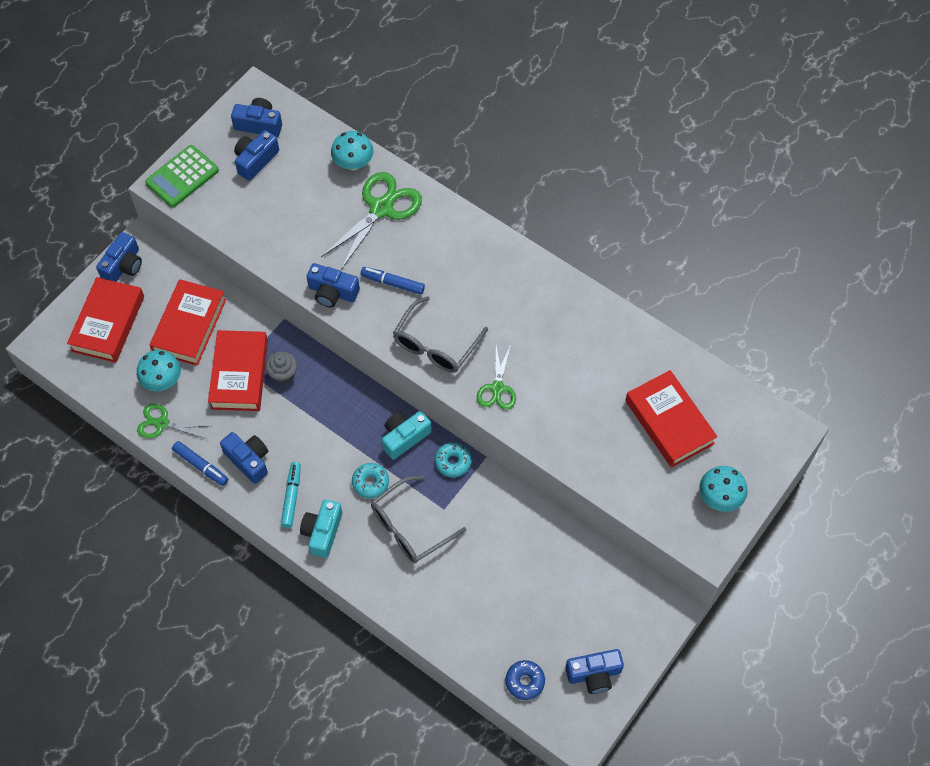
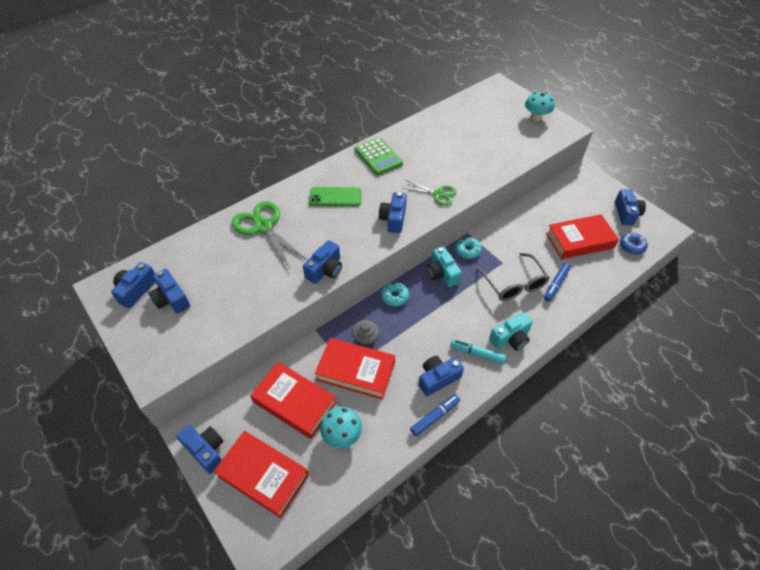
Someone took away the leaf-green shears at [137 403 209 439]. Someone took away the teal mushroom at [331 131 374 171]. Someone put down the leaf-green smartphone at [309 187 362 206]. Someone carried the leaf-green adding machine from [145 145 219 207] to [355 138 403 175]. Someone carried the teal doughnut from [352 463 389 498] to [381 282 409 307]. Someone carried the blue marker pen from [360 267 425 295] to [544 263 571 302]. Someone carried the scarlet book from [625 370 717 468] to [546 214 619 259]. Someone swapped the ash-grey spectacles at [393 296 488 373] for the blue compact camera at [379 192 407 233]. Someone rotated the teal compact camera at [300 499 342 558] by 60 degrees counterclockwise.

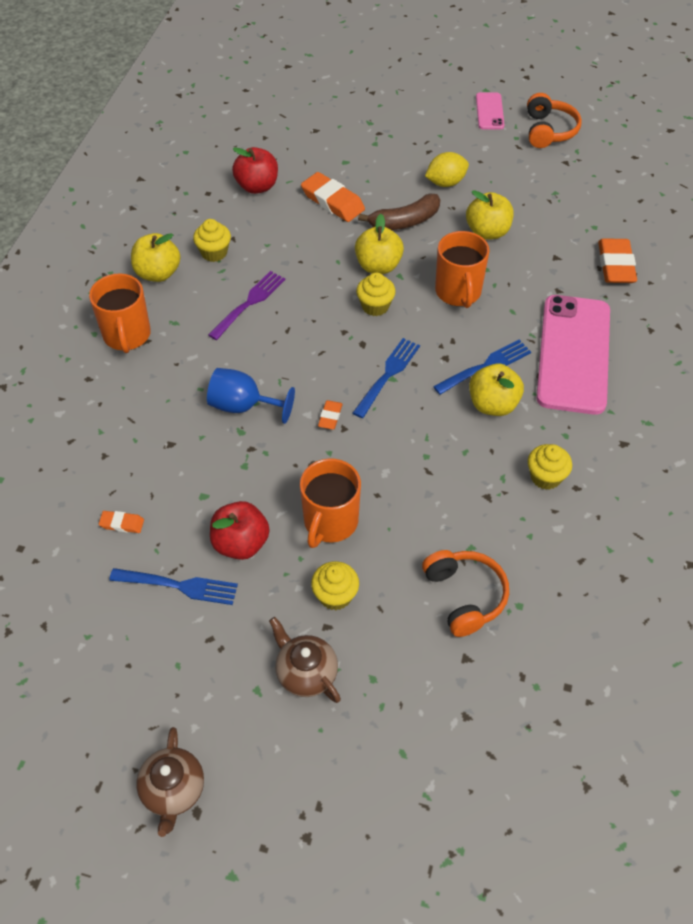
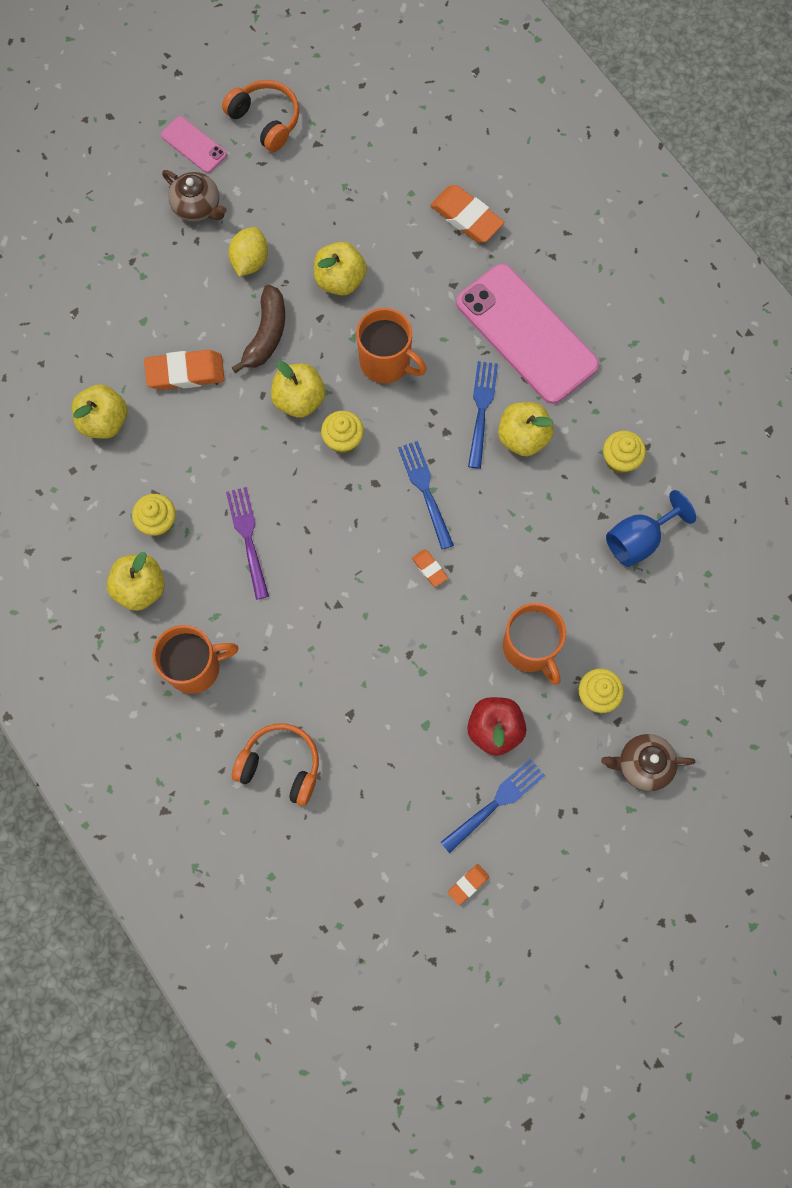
Someone carried the orange-coloured gum eraser from [99 511 144 533] to [448 864 489 905]. Someone carried the dark brown teapot from [136 727 204 837] to [162 170 227 222]. Someone carried the blue chalice from [207 368 295 424] to [606 490 696 567]. Someone carried the orange-coloured over-ear headphones from [422 550 509 637] to [232 723 319 806]. Someone repainted the scarlet toy apple at [232 147 278 194], which became the bright yellow toy apple at [72 384 128 439]. Someone rotated the orange-coloured coffee mug at [89 273 151 353] by 45 degrees counterclockwise.

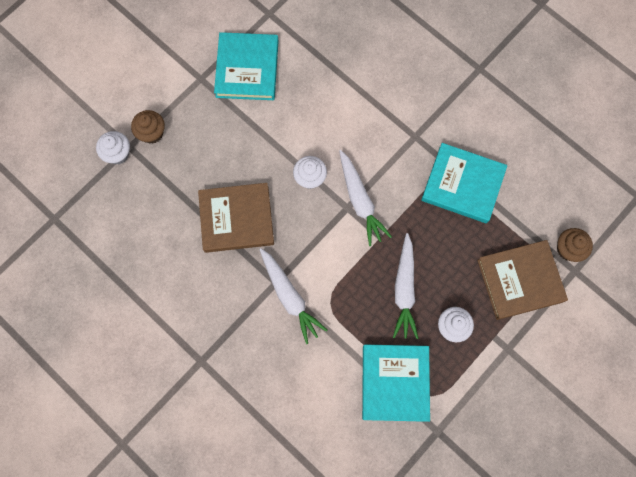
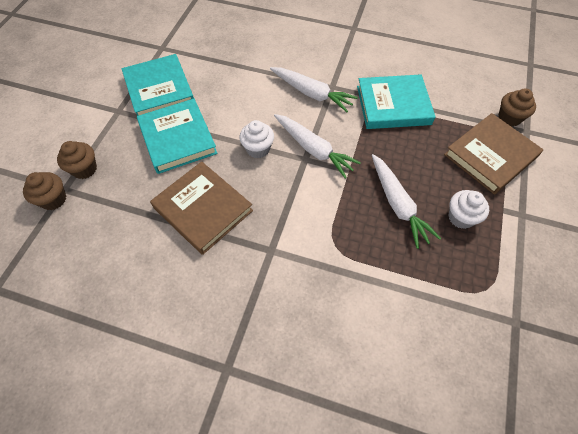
Someone carried the pure white root vegetable from [259 248 328 344] to [270 67 358 112]. Someone carried the teal book from [362 345 430 422] to [137 99 218 174]. Someone repainted the pure white muffin at [96 131 130 164], which became the dark brown muffin at [23 172 66 210]. Someone rotated the dark brown book at [198 183 274 253] by 75 degrees clockwise.

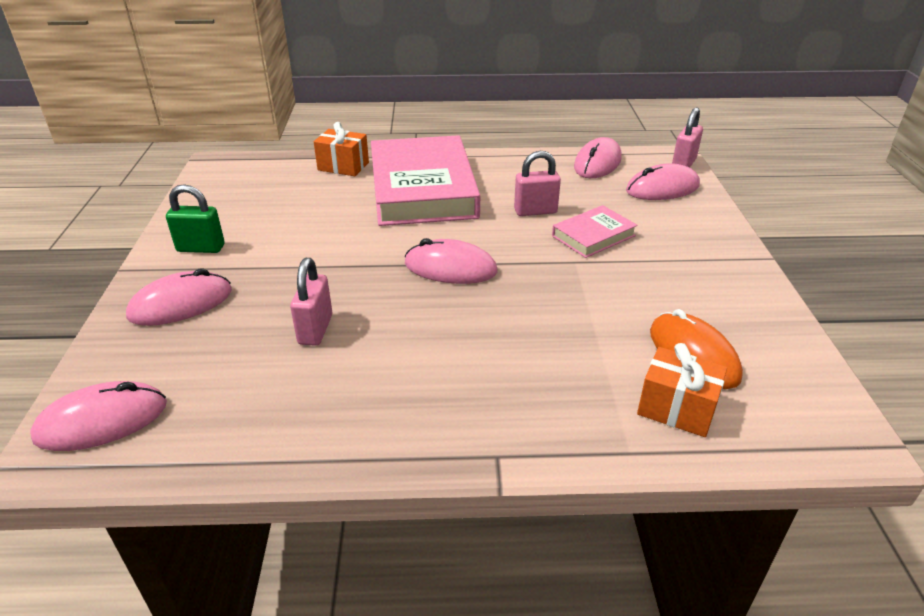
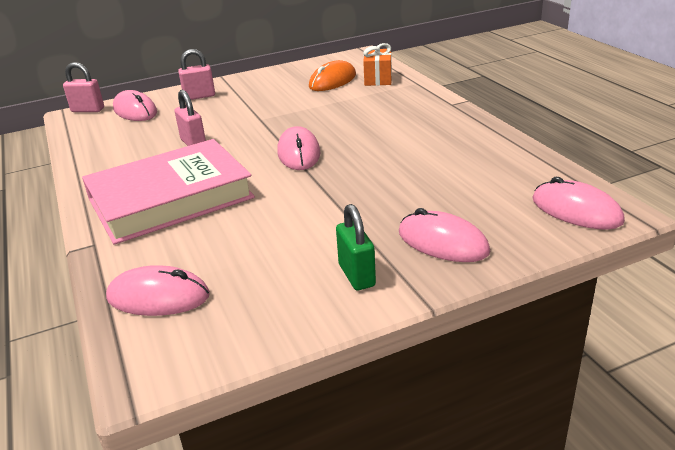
Someone took away the orange-coloured wrapped gift at [314 122 369 176]. Someone took away the pink book at [552 205 638 258]. Someone carried the pink lock from [290 258 332 346] to [178 49 215 100]. Someone carried the pink PC mouse from [574 137 622 178] to [106 265 210 316].

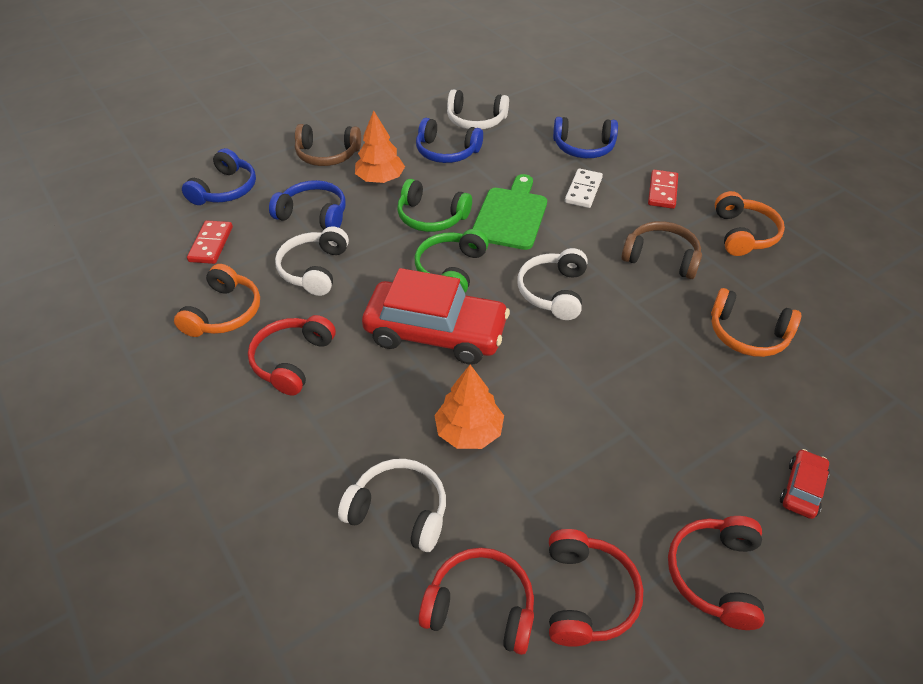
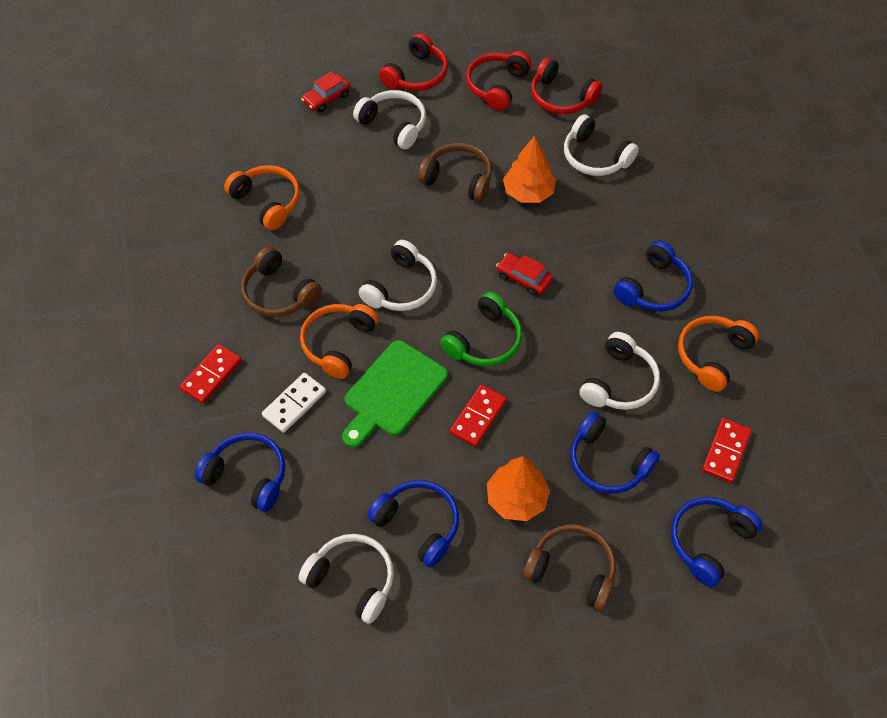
Someone put down the pure white over-ear headphones at [353 90 426 149]. Someone put down the dark brown over-ear headphones at [418 143 492 202]. Someone carried the orange-coloured over-ear headphones from [715 191 785 256] to [300 304 379 379]. Someone swapped the leaf-green over-ear headphones at [397 179 472 232] for the scarlet domino at [450 384 507 447]. Someone repainted the scarlet over-ear headphones at [248 315 336 395], which became the blue over-ear headphones at [614 241 693 311]. Someone scaled the scarlet car at [362 268 510 365] by 0.44.

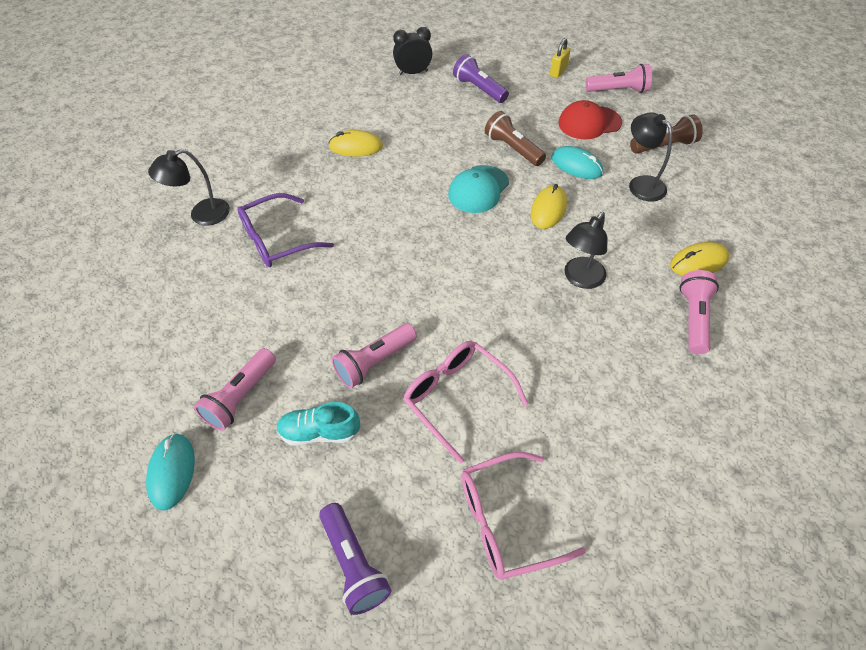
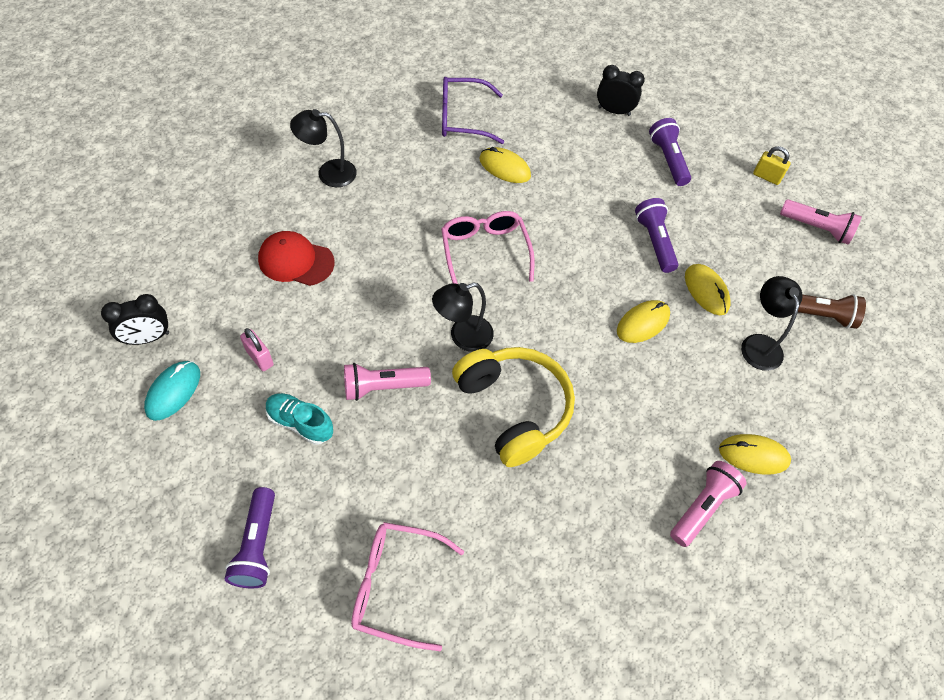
Someone took away the teal cap at [448 165 509 213]. Someone put down the ebony clock at [101 294 169 345]. Someone put down the bright yellow over-ear headphones at [452 347 575 467]. Someone carried the violet spectacles from [237 193 334 267] to [442 77 504 144]. Someone carried the pink spectacles from [403 341 528 464] to [441 211 535 284]. Someone carried the scarlet cap from [558 100 622 139] to [258 231 335 286]. Someone carried the ebony lamp from [564 212 607 289] to [432 283 494 352]. Someone swapped the pink flashlight at [194 348 276 431] for the pink lock at [240 328 274 371]. Someone repainted the dark brown flashlight at [485 111 546 166], which became the violet flashlight at [635 198 678 273]. Someone repainted the teal PC mouse at [551 146 603 179], which became the bright yellow PC mouse at [685 264 731 315]. Someone rotated the bright yellow lock at [550 38 571 78] by 60 degrees clockwise.

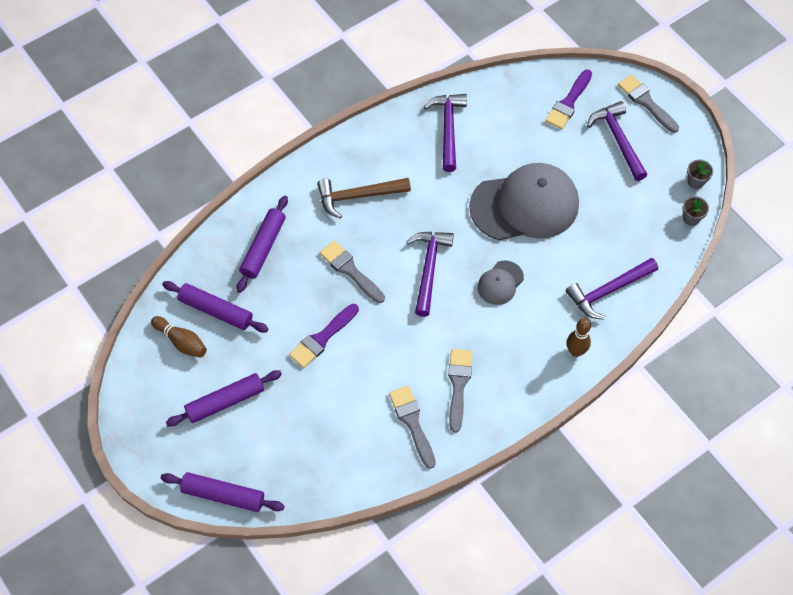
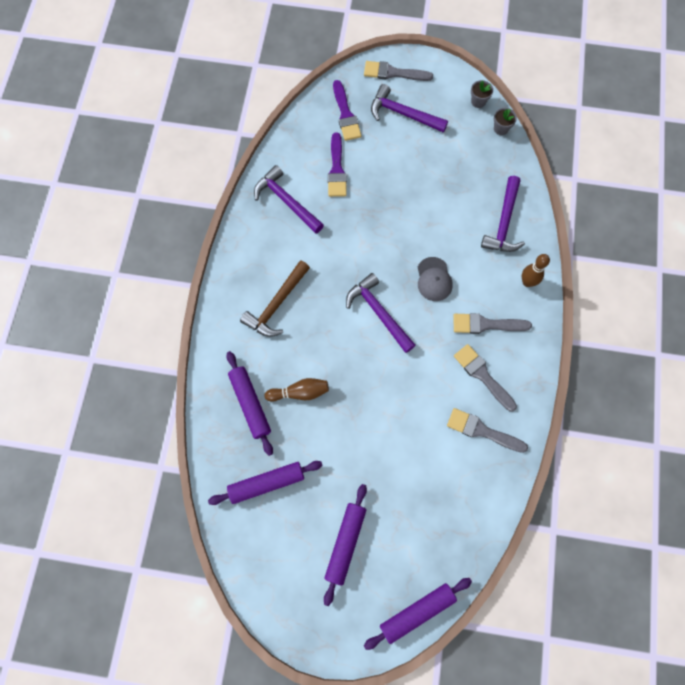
Someone took away the ash-grey cap at [469 163 579 240]. Someone carried the dark brown skittle from [151 316 207 358] to [264 378 329 402]. Someone carried the violet paintbrush from [289 304 359 368] to [328 132 347 197]. Someone carried the ash-grey paintbrush from [320 240 385 303] to [453 313 532 334].

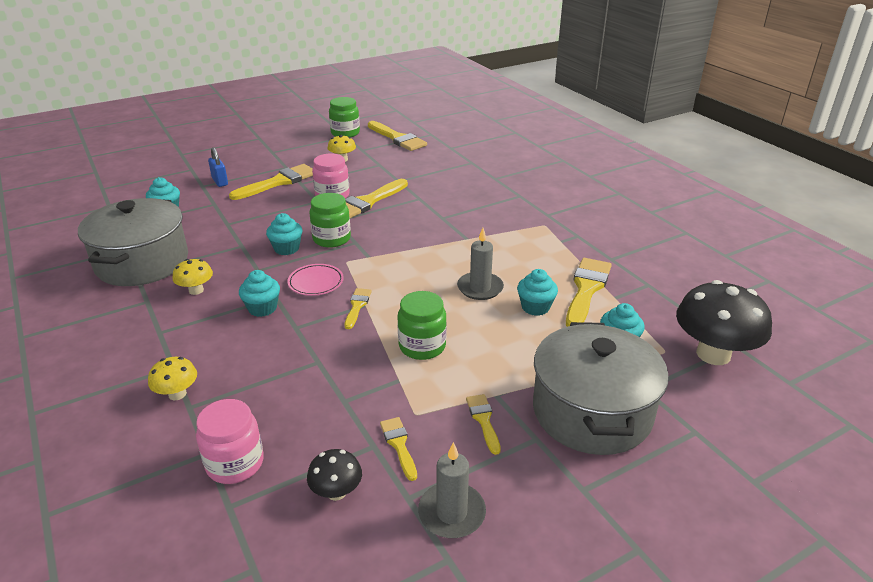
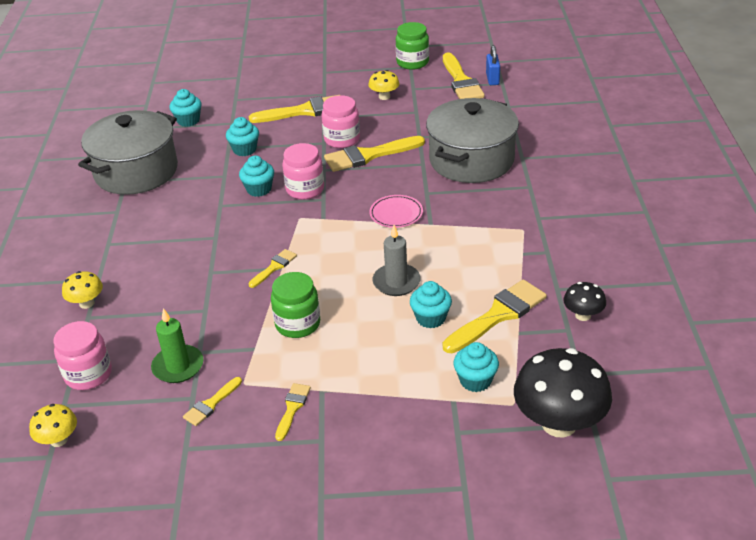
Someone took away the ash-grey candle at [418 442 486 538]. Someone put down the leaf-green candle at [151 308 204 383]. Someone carried the bright yellow mushroom from [172 259 213 295] to [29 404 77 447]. Someone carried the blue lock from [208 147 228 187] to [486 45 500 85]. Someone carried the teal muffin from [239 270 280 317] to [226 117 259 156]. Someone carried the pink dinner plate from [287 264 344 296] to [370 195 423 228]. Someone carried the ebony mushroom from [307 449 362 501] to [564 282 606 321]. Someone carried the ash-grey cooking pot from [533 322 669 455] to [426 98 519 183]. Someone repainted the leaf-green jar at [309 193 351 248], which became the pink jar at [282 143 324 199]. Someone rotated the bright yellow paintbrush at [380 417 417 481] by 150 degrees counterclockwise.

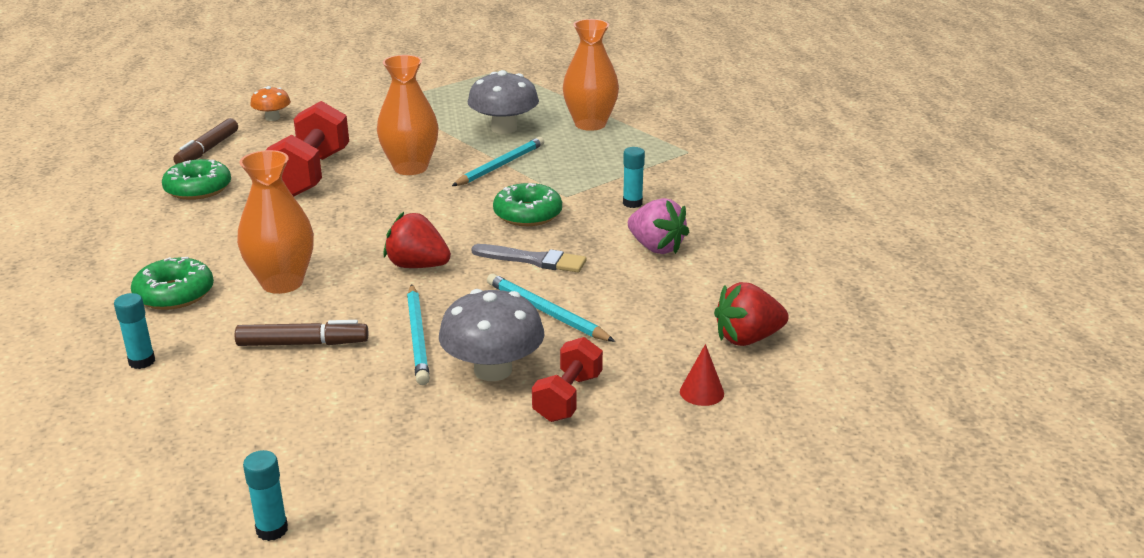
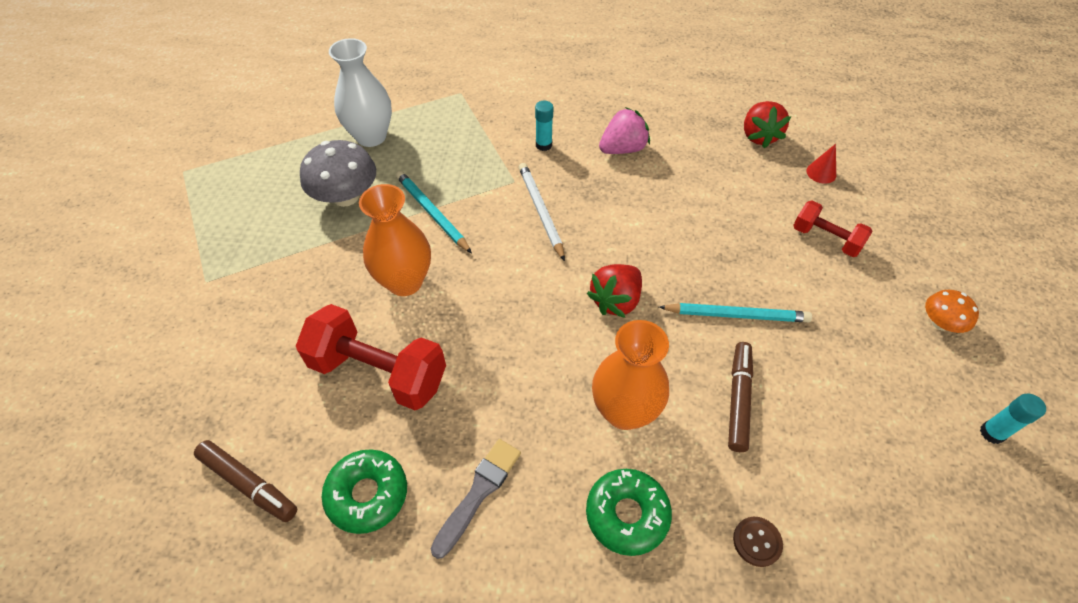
Someone took away the ash-grey mushroom at [439 289 544 381]. Someone took away the teal lead pencil at [487 274 615 342]. Someone carried the orange-coloured mushroom from [250 86 291 121] to [925 290 979 333]. Someone carried the ash-grey paintbrush from [471 244 586 272] to [431 439 521 559]. Someone swapped the teal glue stick at [114 293 155 369] for the dark brown sewing button at [733 517 783 567]. Someone swapped the leaf-green doughnut at [493 183 562 226] for the pure white lead pencil at [519 163 565 261]. Someone repainted the orange-coloured vase at [563 19 619 131], which became the pure white vase at [329 38 392 147].

